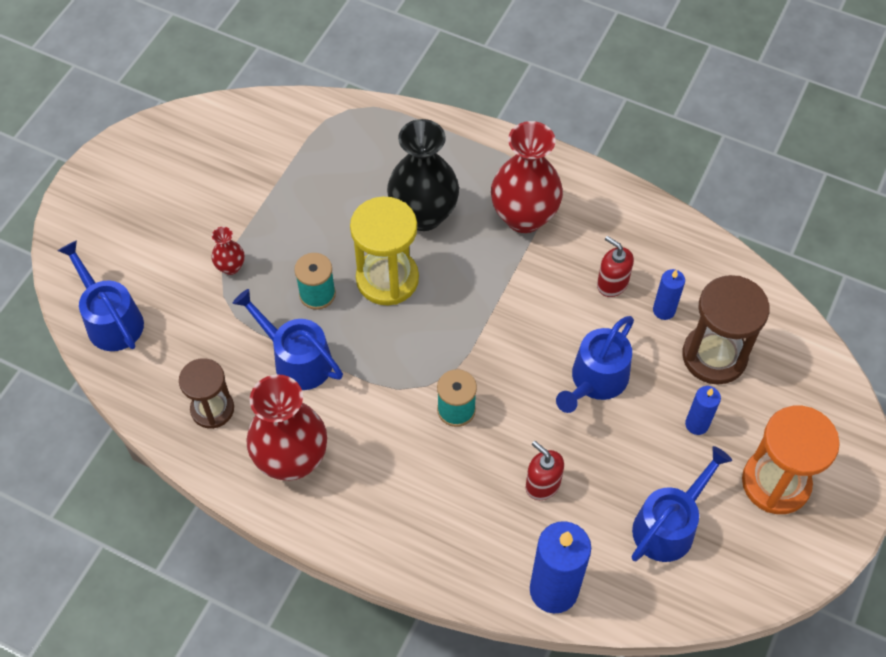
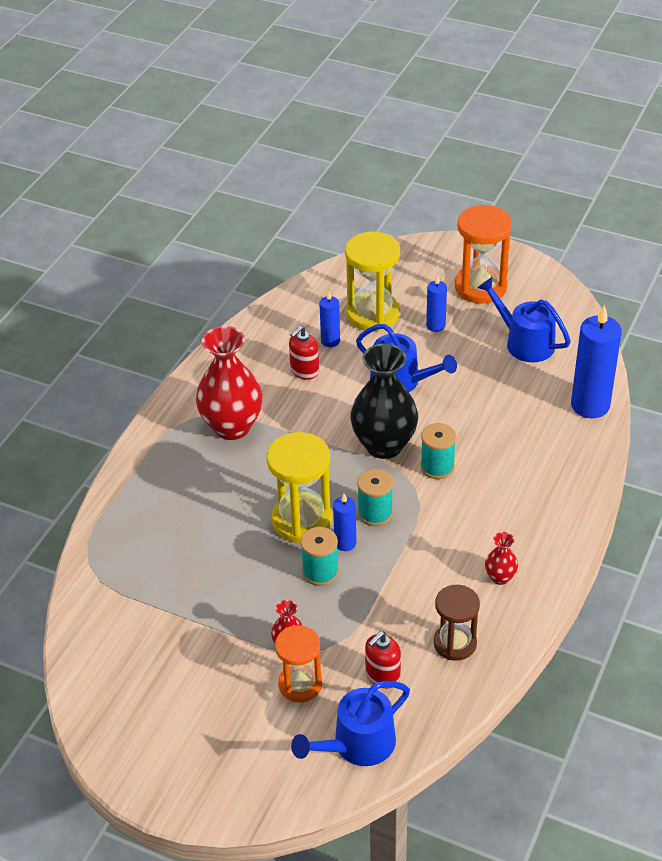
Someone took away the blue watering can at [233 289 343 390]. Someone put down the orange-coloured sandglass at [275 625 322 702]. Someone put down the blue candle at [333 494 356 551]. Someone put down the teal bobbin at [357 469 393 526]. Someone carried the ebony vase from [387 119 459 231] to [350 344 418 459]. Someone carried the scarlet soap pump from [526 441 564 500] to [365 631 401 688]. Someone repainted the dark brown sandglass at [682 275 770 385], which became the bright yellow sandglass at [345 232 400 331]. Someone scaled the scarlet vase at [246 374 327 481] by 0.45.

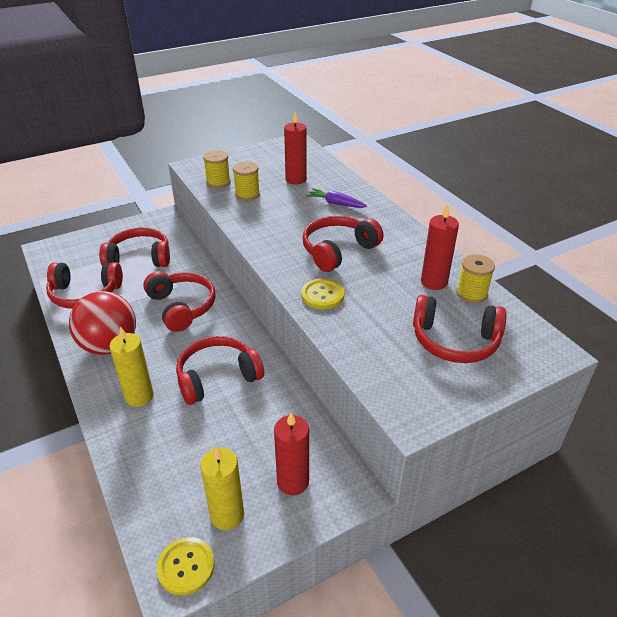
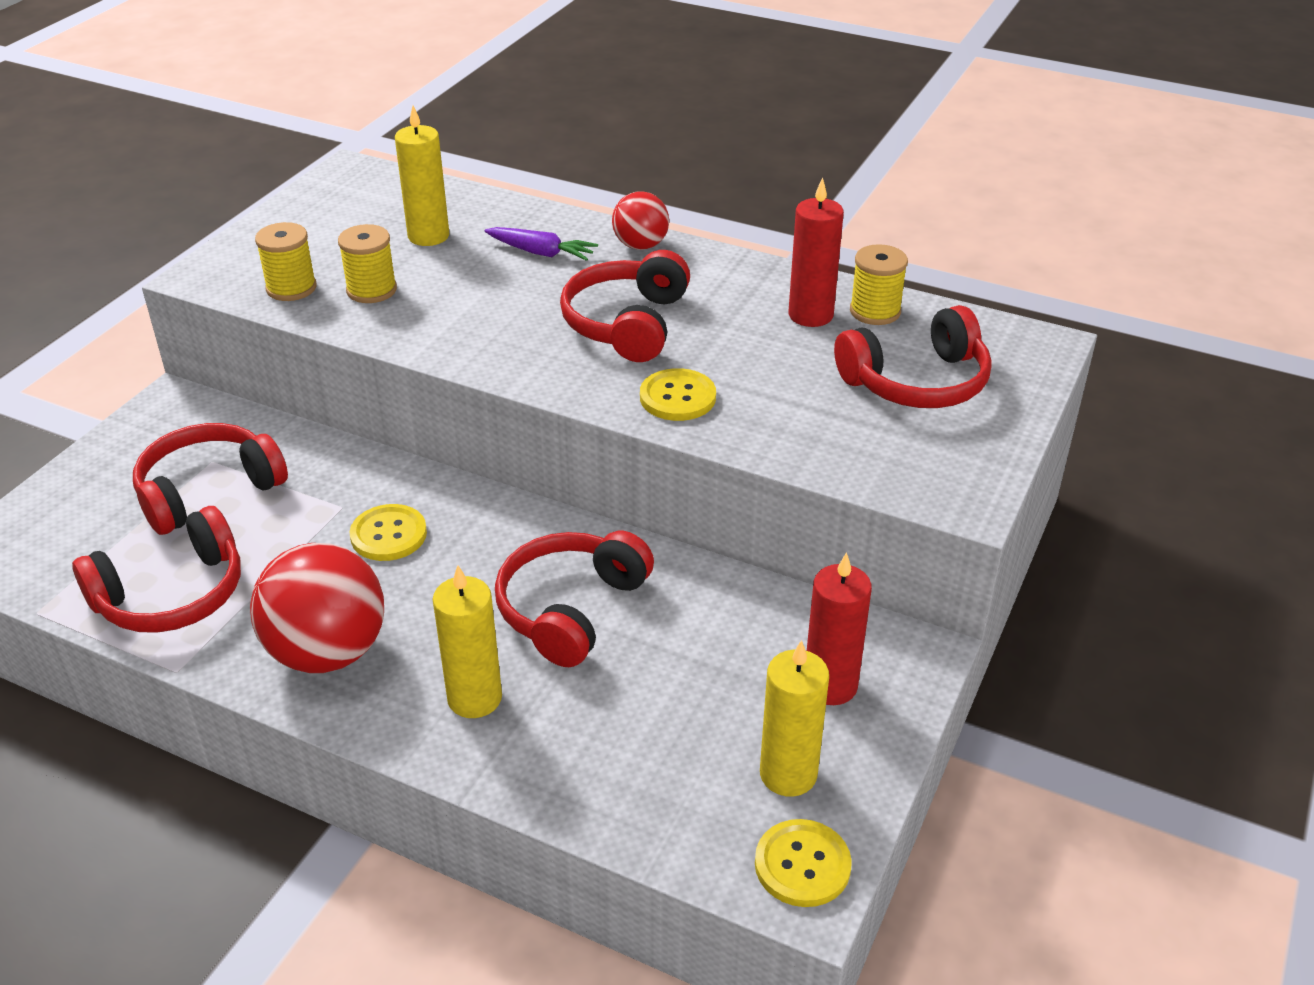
Someone put down the scarlet play ball at [612 192 669 250]. Someone swapped the scarlet over-ear headphones at [143 271 215 332] for the bright yellow sewing button at [349 504 427 561]. Someone repainted the scarlet candle at [284 112 307 185], which became the bright yellow candle at [395 106 449 246]. Someone rotated the violet root vegetable at [306 188 367 208] by 150 degrees counterclockwise.

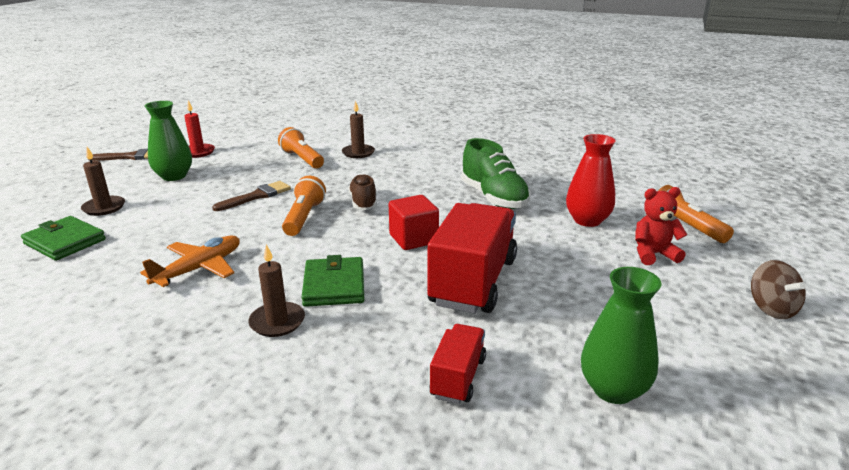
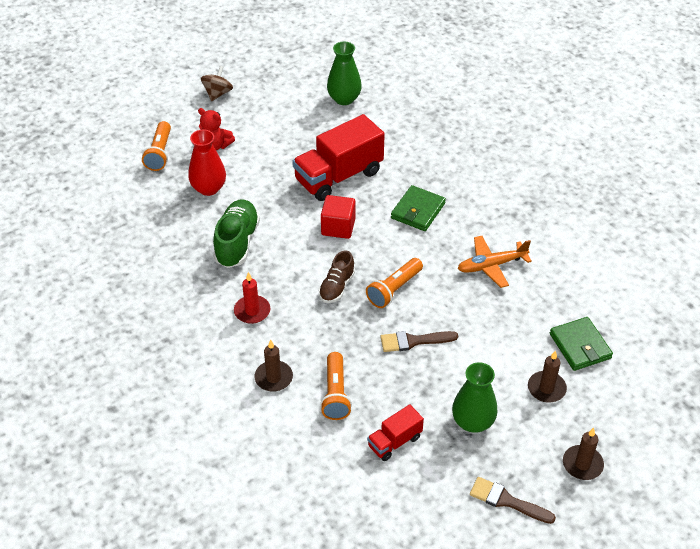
Someone carried the scarlet candle from [184 100 215 158] to [234 272 270 324]. Someone carried the dark brown candle from [248 244 305 337] to [563 428 604 480]. Someone carried the scarlet toy truck from [429 324 486 404] to [367 404 424 461].

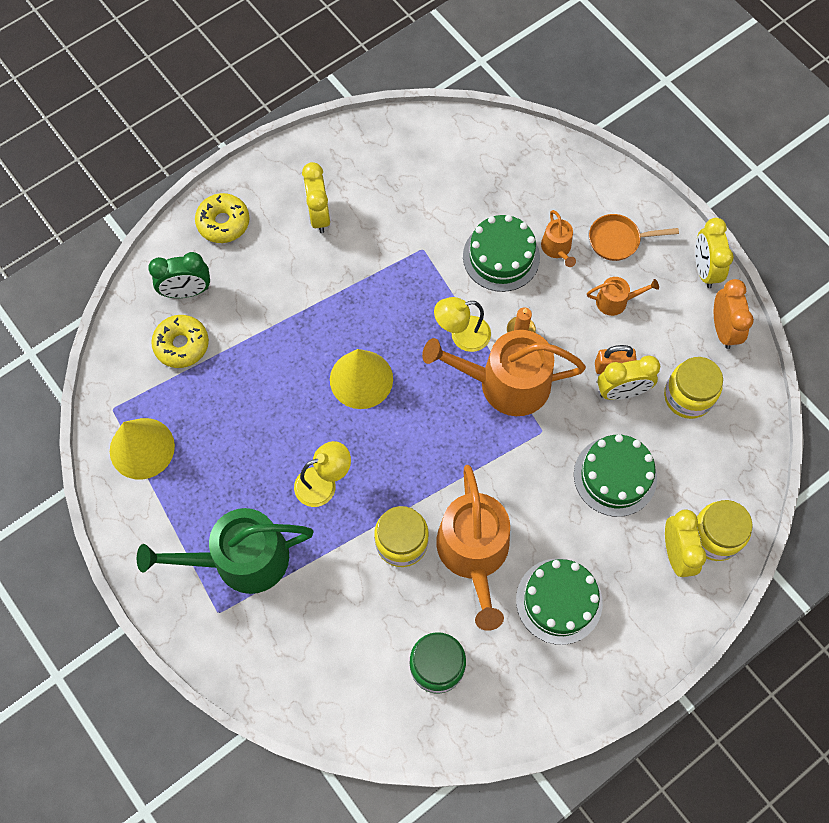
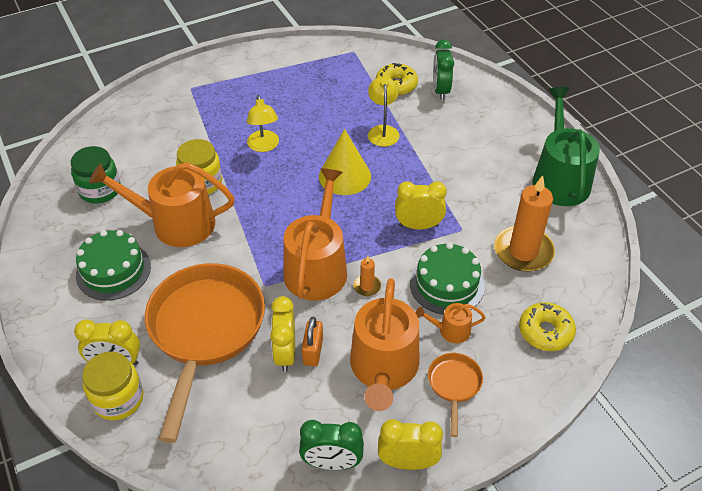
Someone took away the bright yellow cone shape at [110 418 175 479]. Someone took away the bright yellow jar at [664 357 723 419]. Someone put down the orange-coloured candle at [494 175 555 272]. Someone carried the leaf-green watering can from [137 508 314 594] to [532 87 600 206]. Someone carried the bright yellow doughnut from [195 193 250 243] to [519 302 576 351]. Someone carried the bright yellow clock from [302 162 330 233] to [395 181 447 230]. Someone carried the bright yellow lamp from [434 297 491 352] to [368 76 399 147]. Someone swapped the leaf-green gateau at [574 434 657 517] for the orange-coloured skillet at [145 263 265 443]. Someone repainted the orange-coloured clock at [714 279 754 349], which became the leaf-green clock at [299 420 364 470]. Someone scaled the orange-coloured watering can at [587 277 659 316] by 2.19.

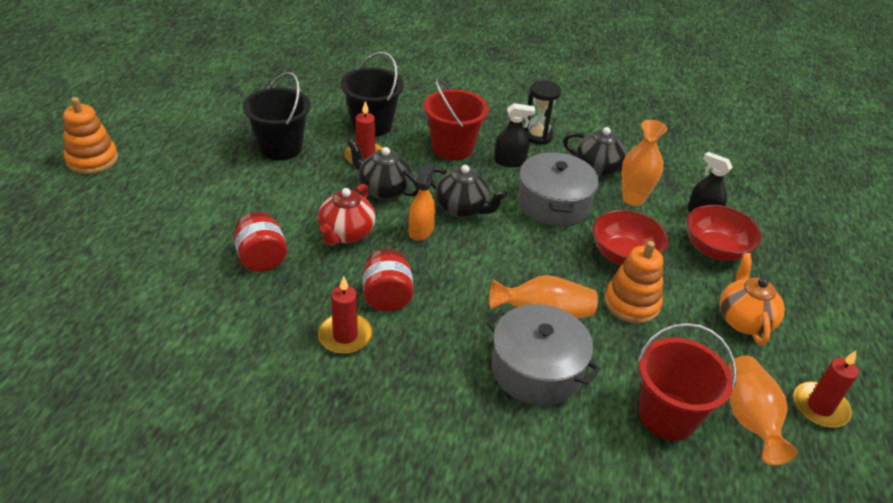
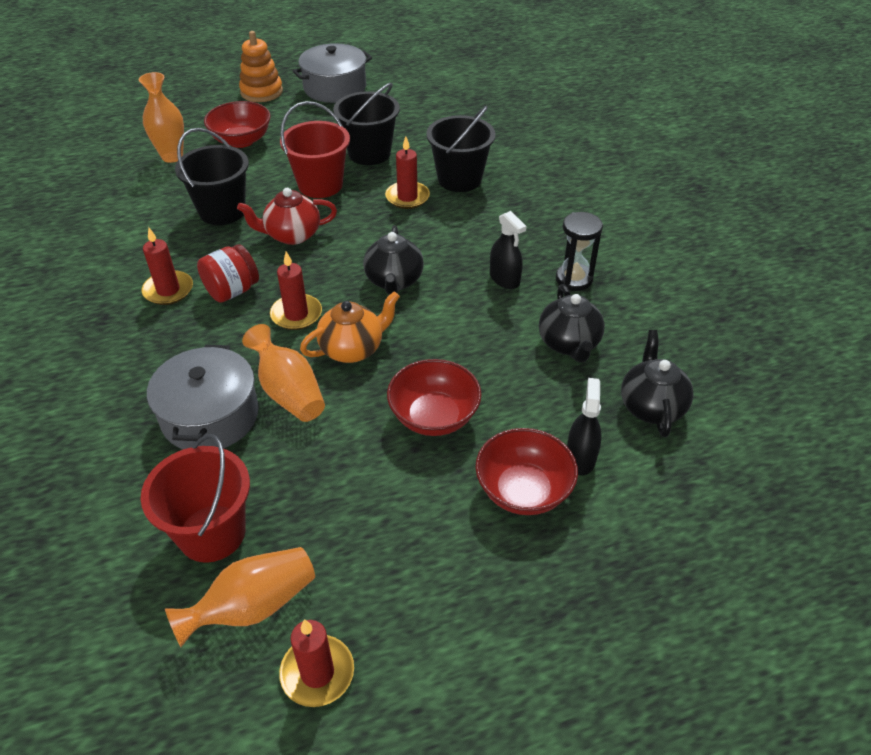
Someone took away the orange-coloured spray bottle at [409 162 436 241]. Someone took away the orange-coloured stacking toy at [604 241 663 324]. Someone put down the scarlet deep dish at [204 101 271 148]. Someone put down the scarlet candle at [270 252 322 330]. Someone carried the ebony teapot from [348 139 419 200] to [621 330 694 437]. Someone carried the scarlet sand bucket from [424 77 489 160] to [280 101 350 198]. Someone carried the ash-grey cooking pot from [518 152 599 226] to [293 43 372 103]. Someone carried the orange-coloured vase from [622 120 667 206] to [139 72 184 163]. Someone carried the orange-coloured teapot from [720 253 785 346] to [300 291 400 363]. Someone swapped the scarlet jar at [234 212 287 272] for the ebony sand bucket at [175 128 249 225].

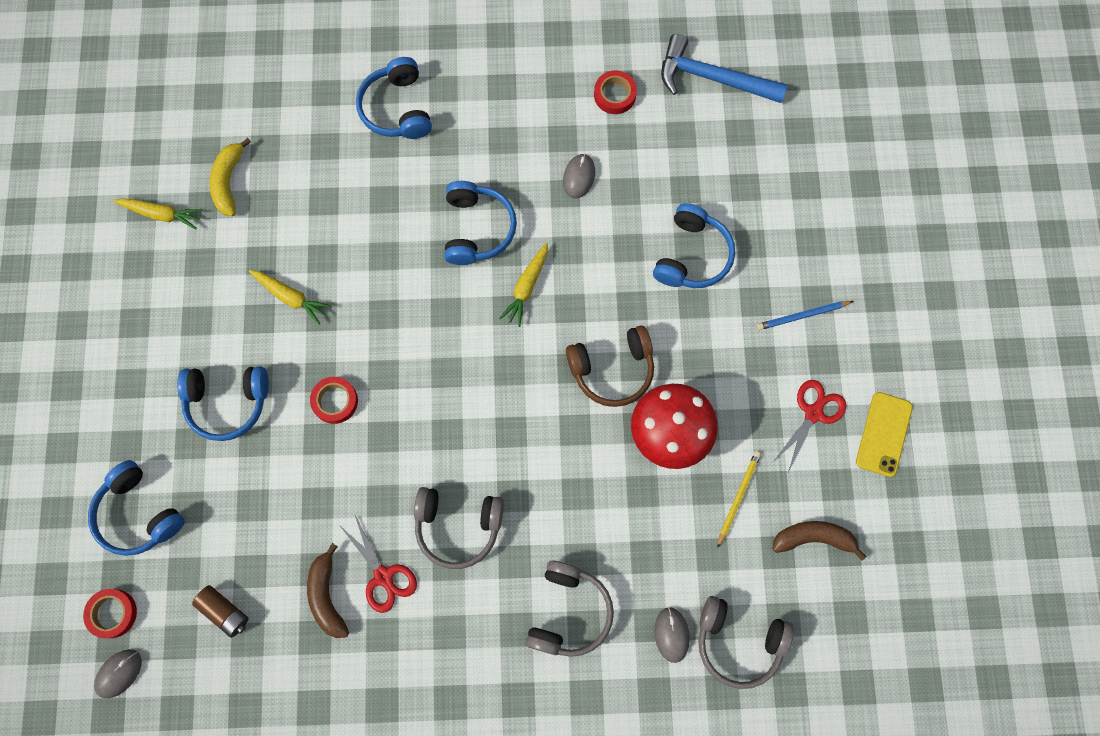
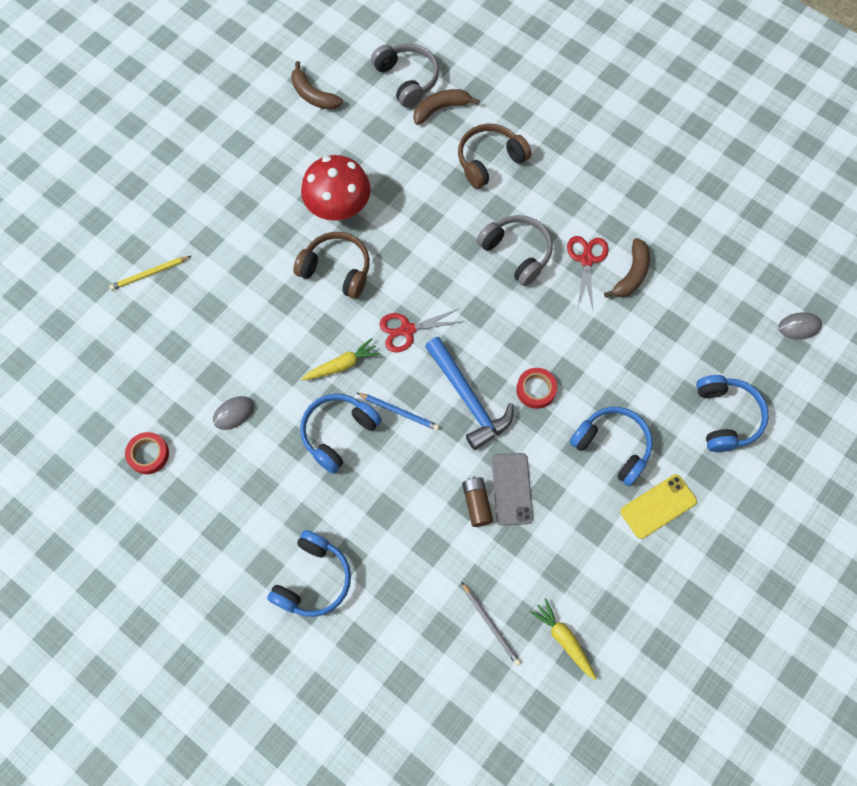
Someone took away the scarlet roll of tape at [83 589 137 638]. Someone took away the blue over-ear headphones at [653 203 735 288]. Someone carried the dark brown AA battery from [192 585 249 638] to [462 476 493 527]. Someone carried the blue hammer from [661 34 787 103] to [425 337 514 450]. Someone carried the bright yellow lead pencil from [717 451 761 548] to [109 256 191 290]. Someone carried the blue lead pencil from [757 301 853 330] to [357 393 439 431]. Someone carried the scarlet shears from [773 380 846 473] to [379 308 464 353]. Someone carried the bright yellow smartphone from [856 392 913 477] to [620 474 697 539]. Someone swapped the bright yellow banana fruit at [209 138 251 216] for the ash-grey lead pencil at [461 582 521 666]. Someone swapped the bright yellow root vegetable at [249 270 332 325] for the ash-grey smartphone at [492 453 533 526]. Someone swapped the ash-grey PC mouse at [654 607 690 663] for the dark brown banana fruit at [413 89 480 125]. Someone repainted the ash-grey over-ear headphones at [525 561 614 657], which became the dark brown over-ear headphones at [458 123 531 189].

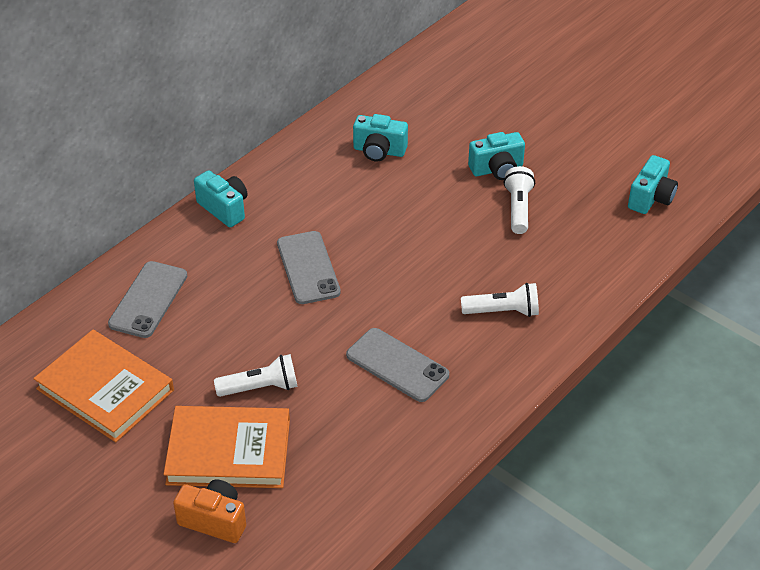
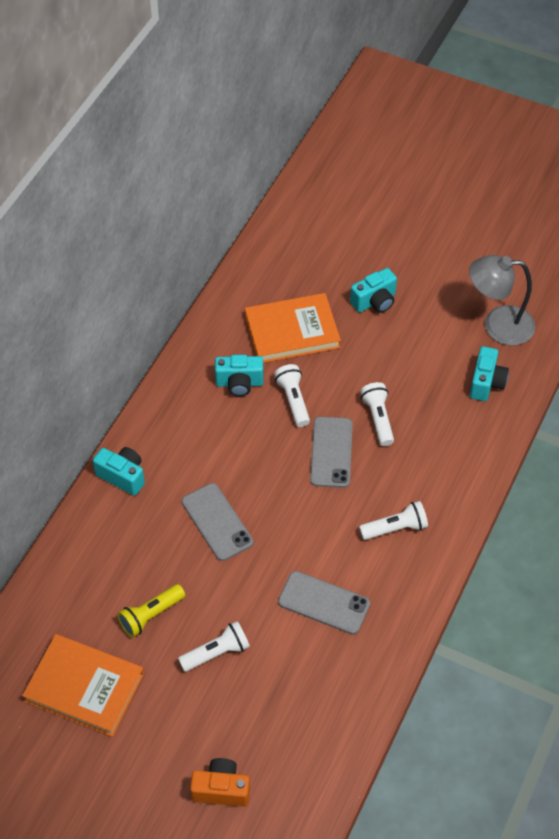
Someone put down the bright yellow flashlight at [117 584 185 637]. Someone put down the pure white flashlight at [274 364 310 427]. Someone put down the ash-grey lamp at [469 255 535 346]. Someone carried the ash-grey smartphone from [108 261 187 338] to [310 417 353 488]. Someone carried the orange-coloured book from [163 406 290 488] to [245 293 341 363]. Someone carried the teal compact camera from [468 132 525 180] to [350 268 397 313].

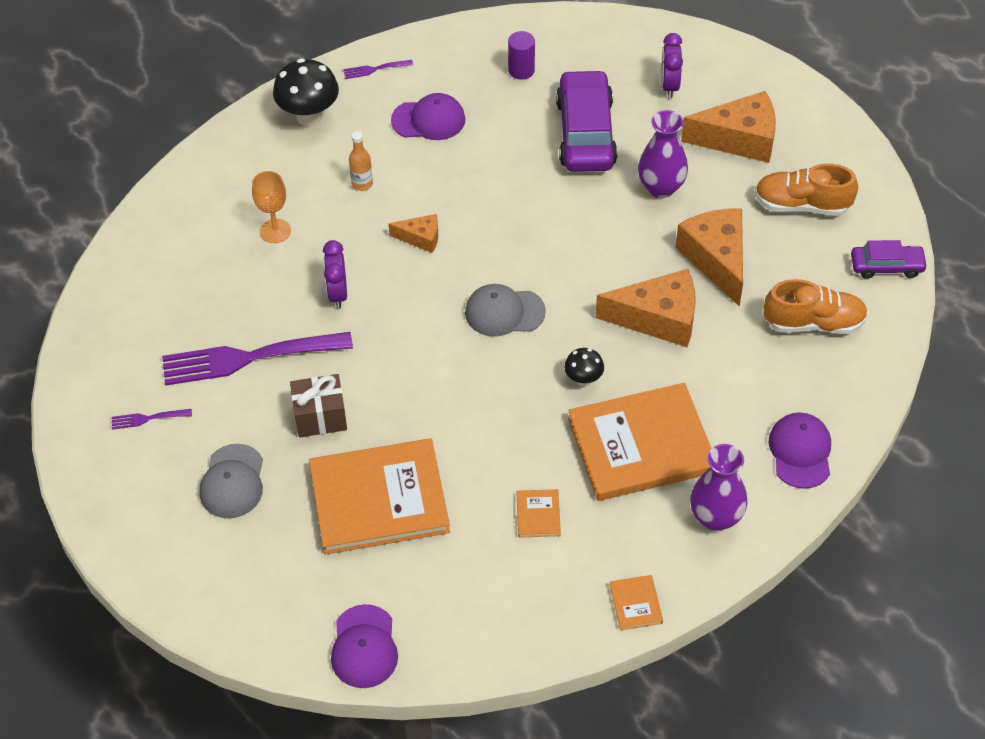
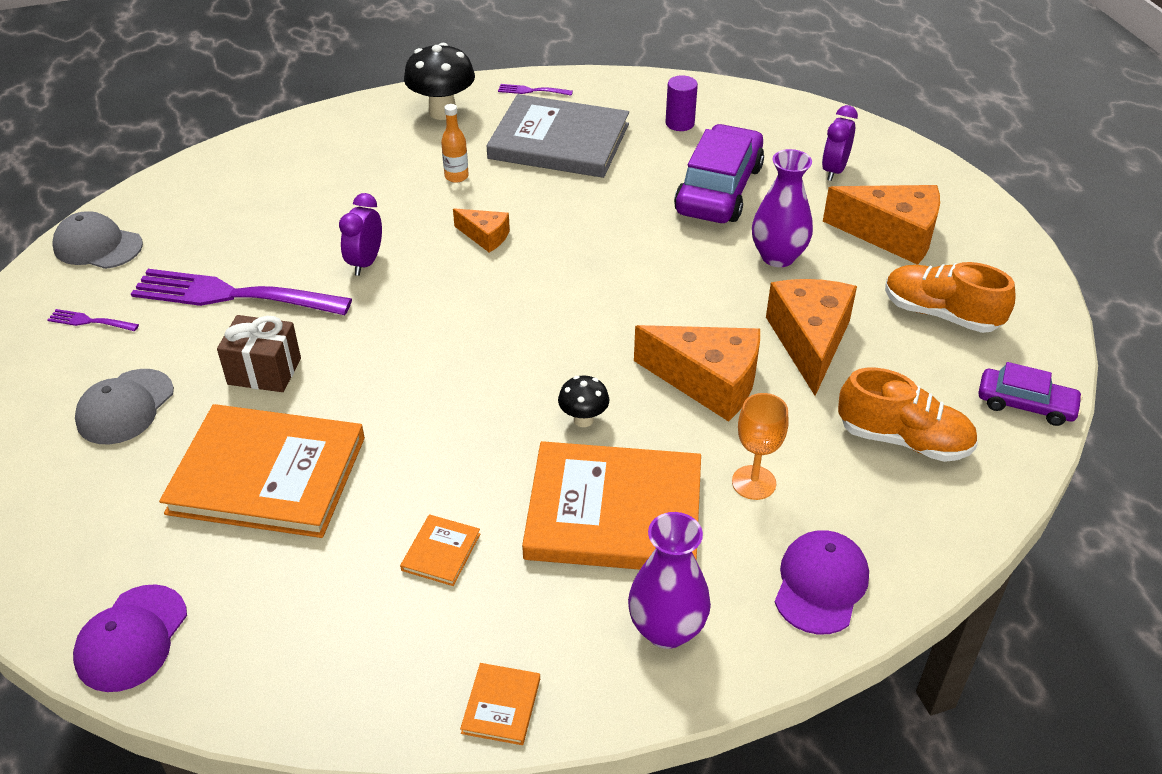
Someone carried the orange-coloured chalice from [252 171 291 243] to [732 393 789 500]. Someone carried the ash-grey cap from [465 284 546 337] to [53 212 143 269]. Someone swapped the violet cap at [391 93 465 140] for the ash-grey book at [486 94 629 178].

